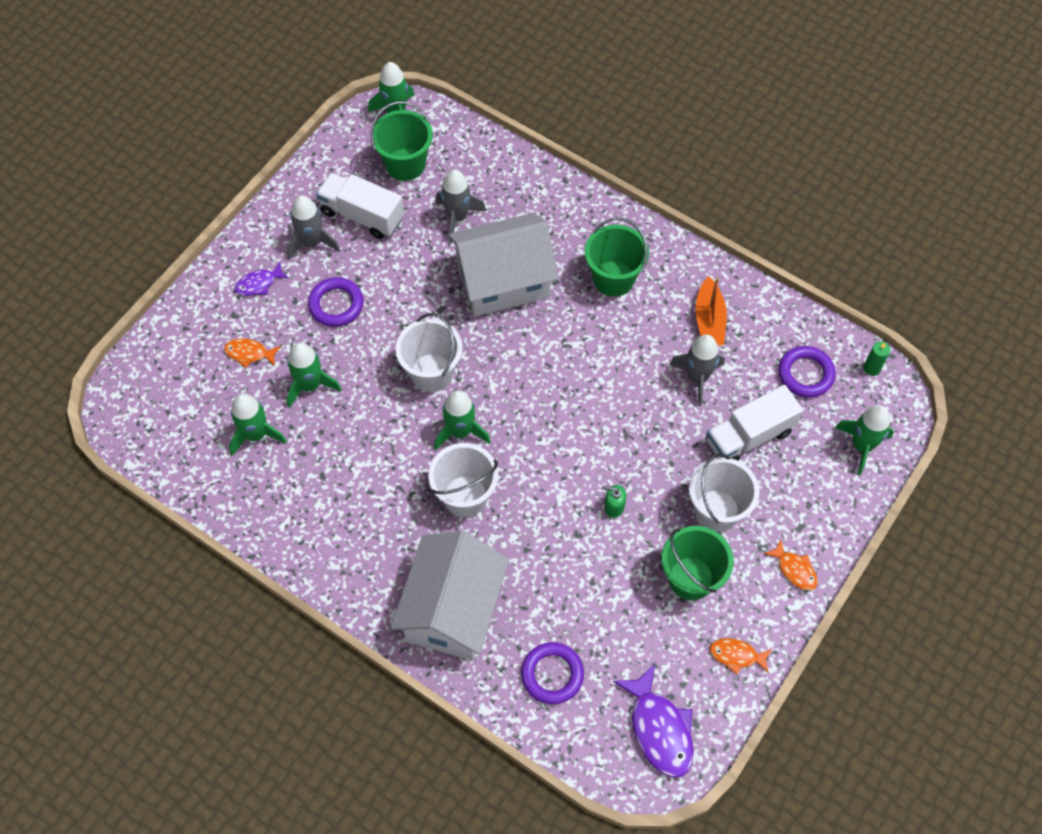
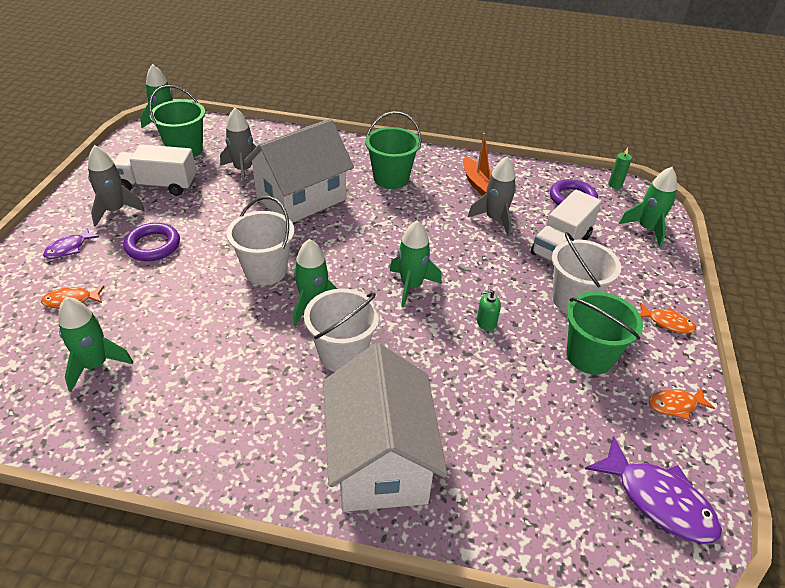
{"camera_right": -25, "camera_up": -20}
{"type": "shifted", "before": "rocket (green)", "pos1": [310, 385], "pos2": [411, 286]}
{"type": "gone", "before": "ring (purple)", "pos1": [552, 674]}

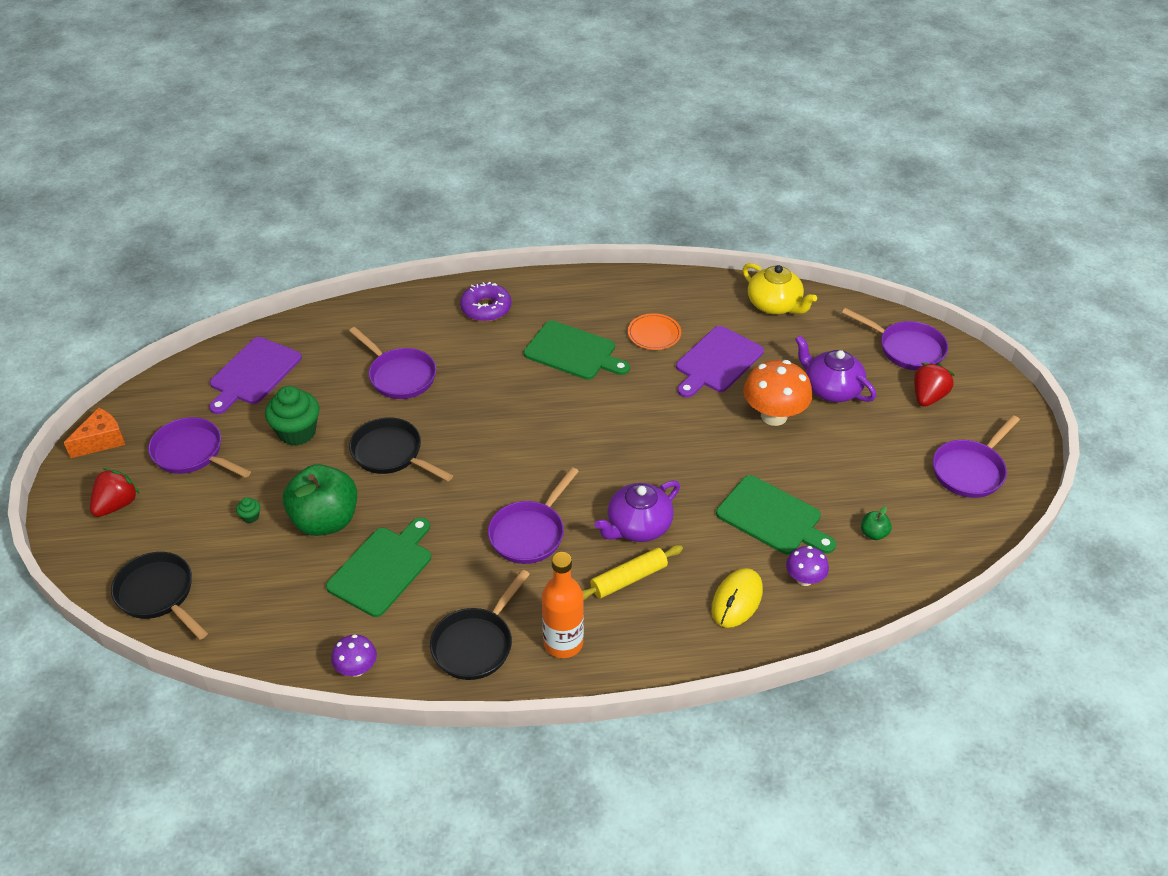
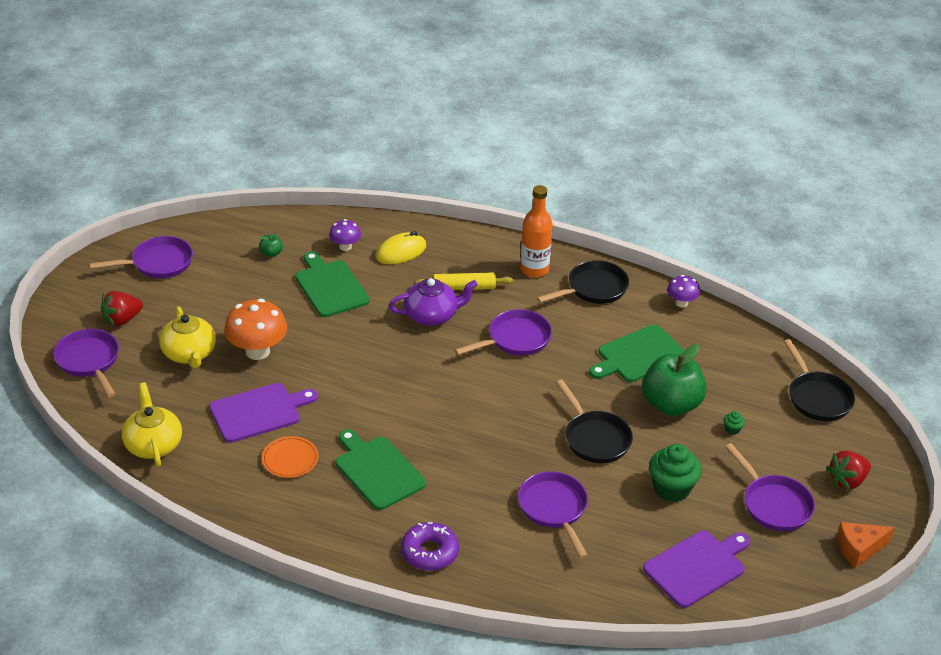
{"camera_right": -155, "camera_up": -5}
{"type": "repainted", "before": "teapot (purple)", "after": "teapot (yellow)", "pos1": [831, 389], "pos2": [189, 354]}

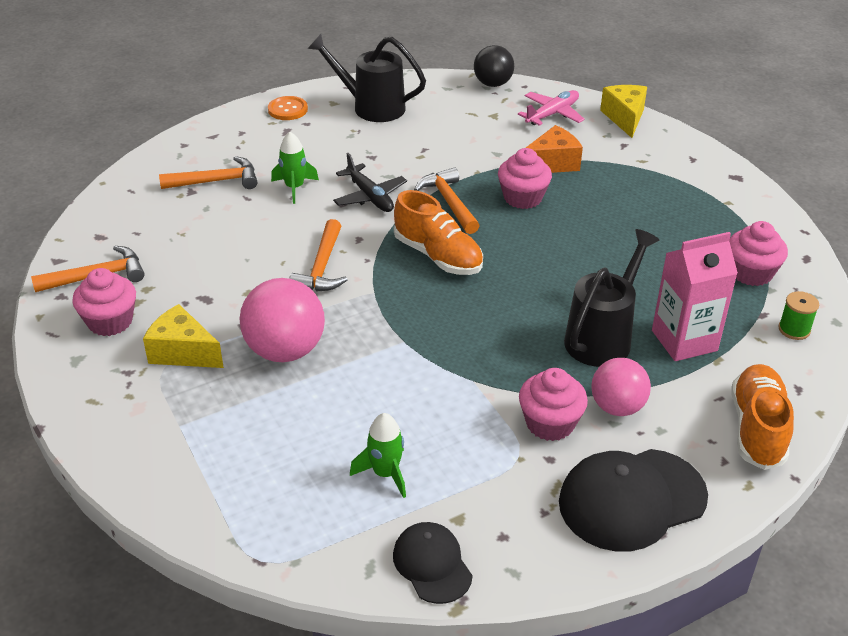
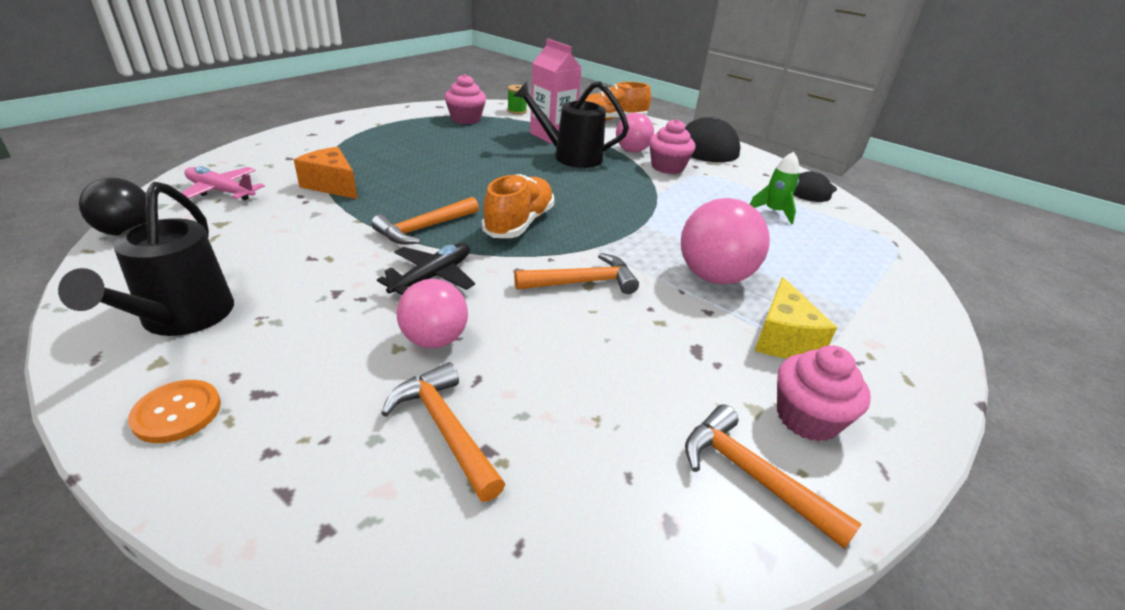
{"camera_right": -115, "camera_up": -5}
{"type": "gone", "before": "cheese (yellow)", "pos1": [625, 118]}
{"type": "swapped", "before": "rocket (green)", "after": "ball (pink)", "pos1": [294, 188], "pos2": [434, 340]}
{"type": "gone", "before": "cupcake (pink)", "pos1": [522, 198]}

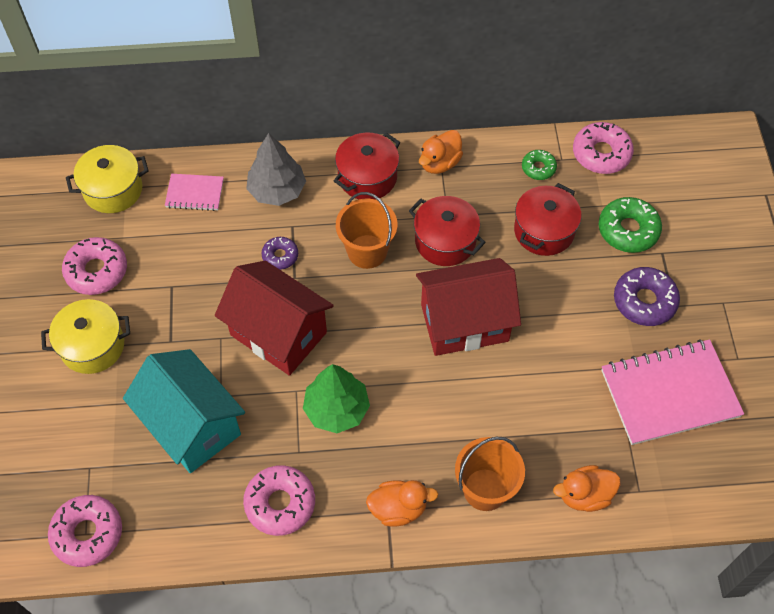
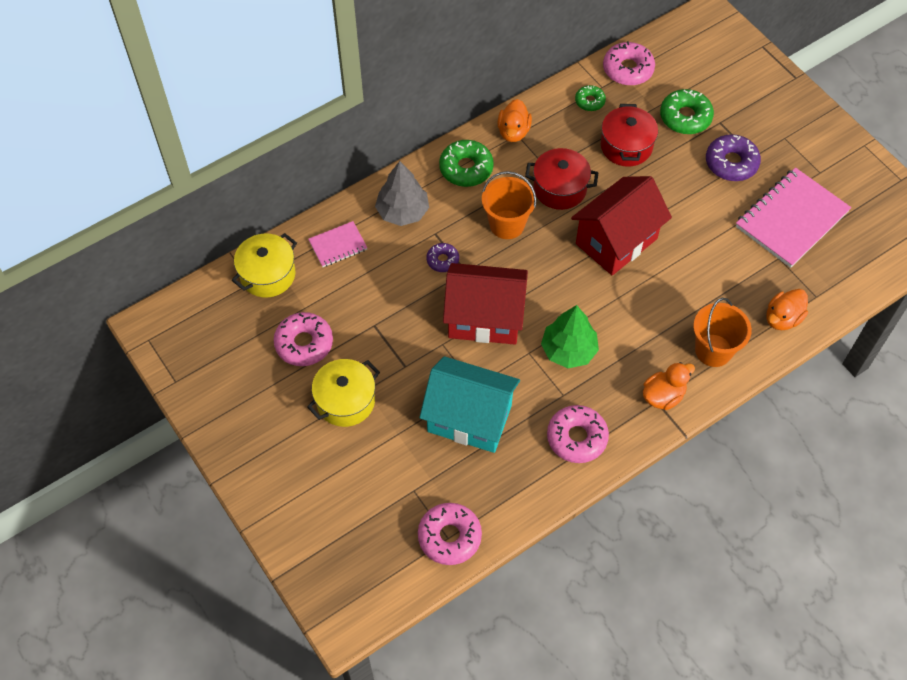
{"camera_right": -30, "camera_up": 0}
{"type": "swapped", "before": "pot (red)", "after": "donut (green)", "pos1": [367, 177], "pos2": [466, 168]}

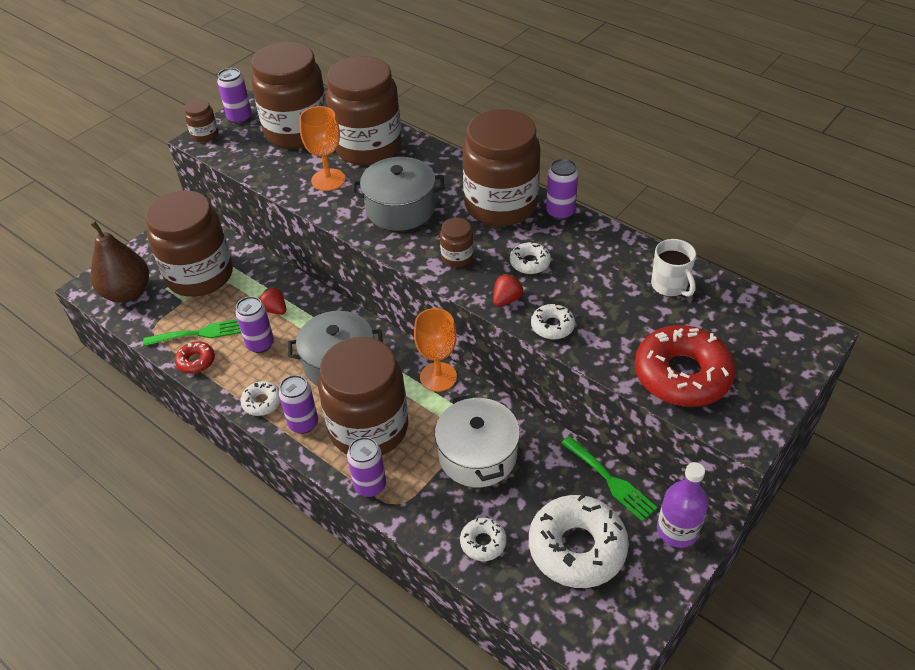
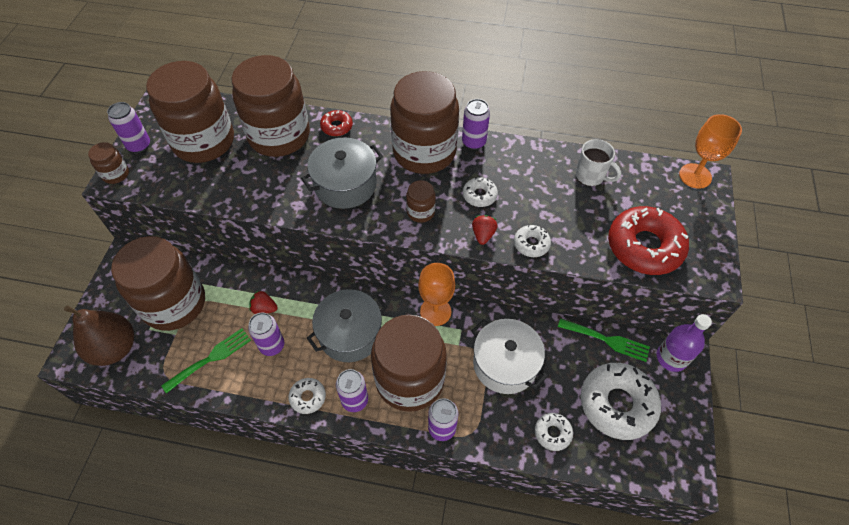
{"camera_right": -30, "camera_up": 10}
{"type": "shifted", "before": "goblet (orange)", "pos1": [328, 180], "pos2": [695, 176]}
{"type": "shifted", "before": "donut (red)", "pos1": [196, 361], "pos2": [337, 126]}

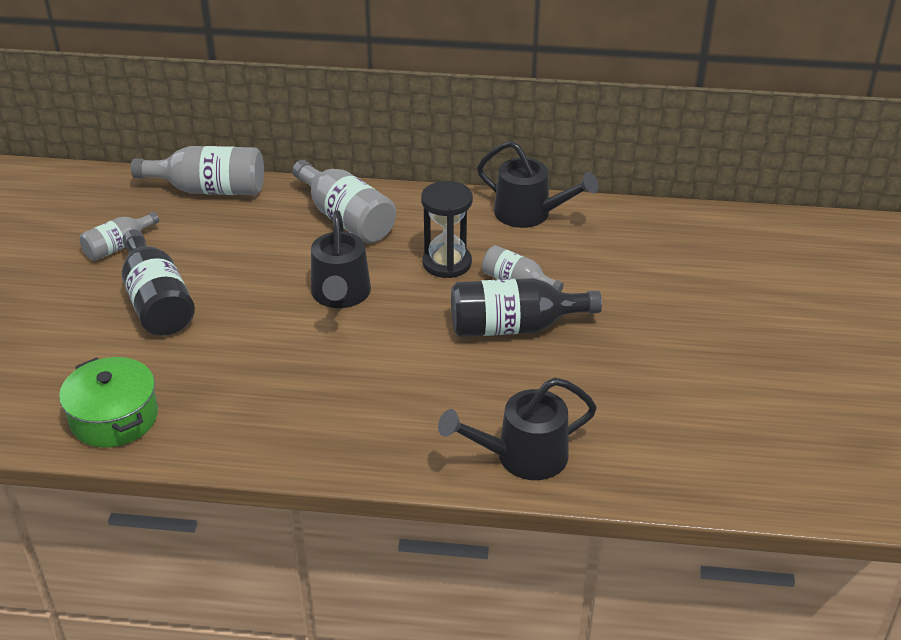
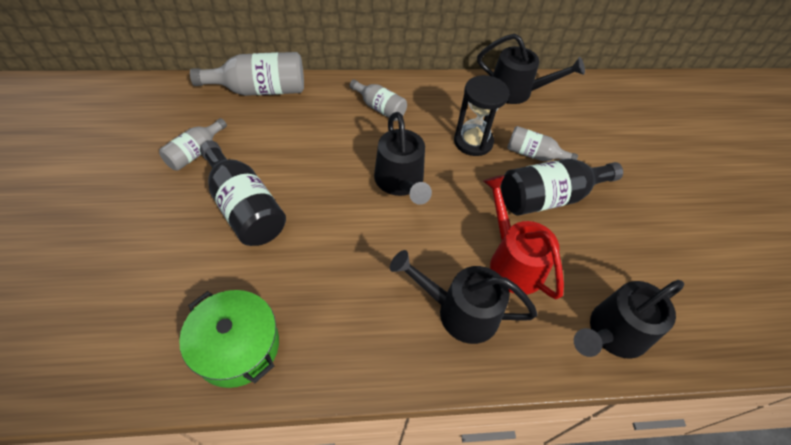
{"camera_right": -15, "camera_up": 15}
{"type": "scaled", "before": "bottle (grey)", "pos1": [346, 219], "pos2": [380, 108], "scale": 0.59}
{"type": "new", "after": "watering can (red)", "pos2": [512, 261]}
{"type": "new", "after": "watering can (black)", "pos2": [459, 311]}

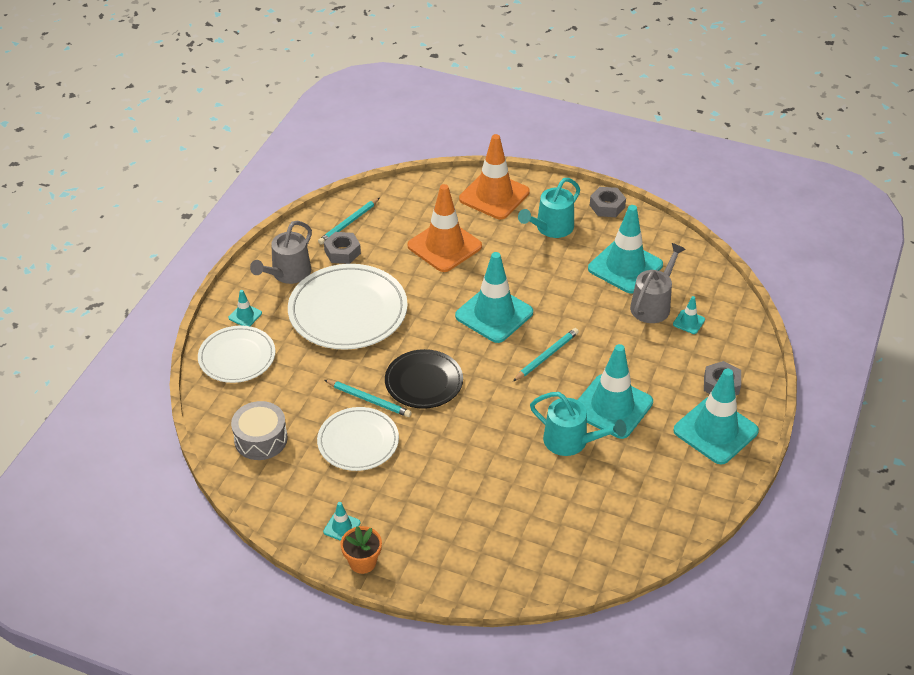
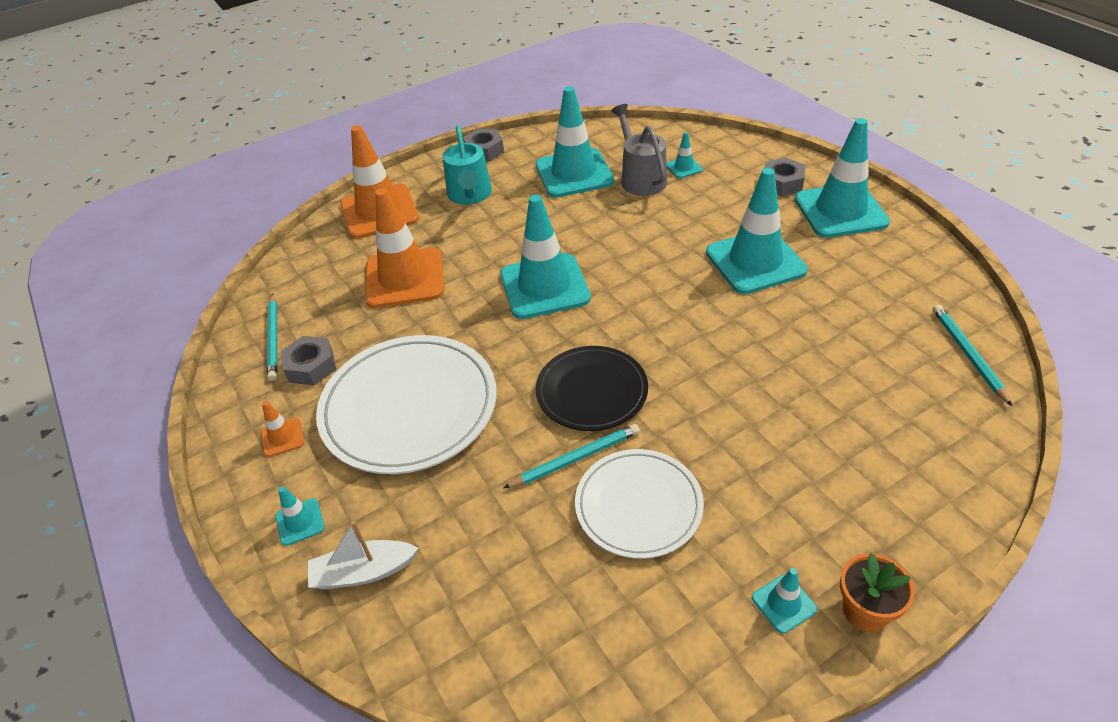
{"camera_right": -50, "camera_up": 0}
{"type": "swapped", "before": "watering can (grey)", "after": "traffic cone (orange)", "pos1": [287, 274], "pos2": [282, 437]}
{"type": "swapped", "before": "plate (white)", "after": "boat (white)", "pos1": [237, 357], "pos2": [363, 572]}
{"type": "shifted", "before": "pencil (turquoise)", "pos1": [546, 356], "pos2": [968, 355]}
{"type": "gone", "before": "watering can (turquoise)", "pos1": [571, 441]}
{"type": "gone", "before": "drum (grey)", "pos1": [261, 439]}

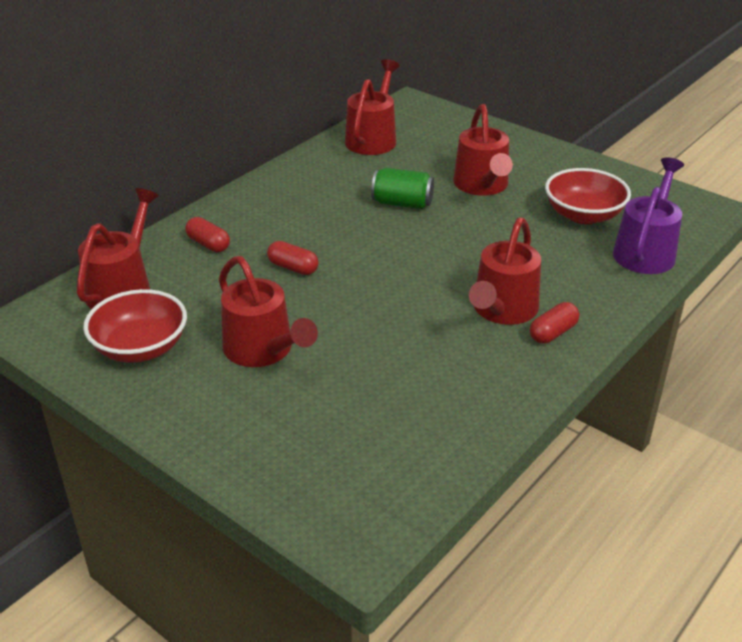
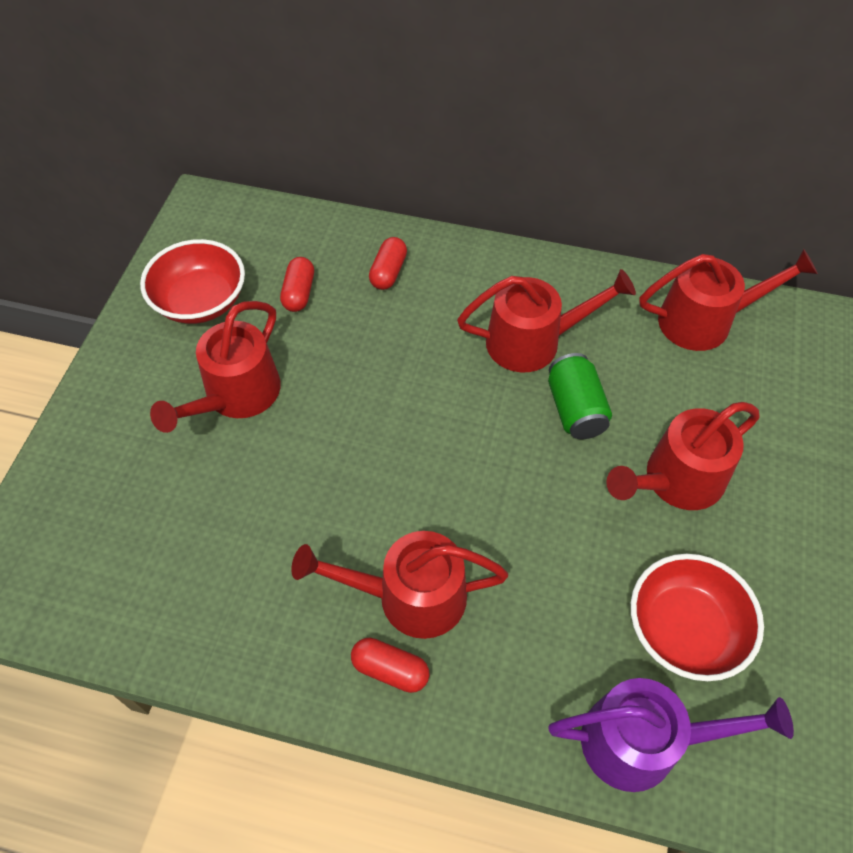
{"camera_right": 65, "camera_up": 20}
{"type": "shifted", "before": "watering can (red)", "pos1": [123, 287], "pos2": [534, 341]}
{"type": "shifted", "before": "capsule (red)", "pos1": [293, 268], "pos2": [299, 293]}

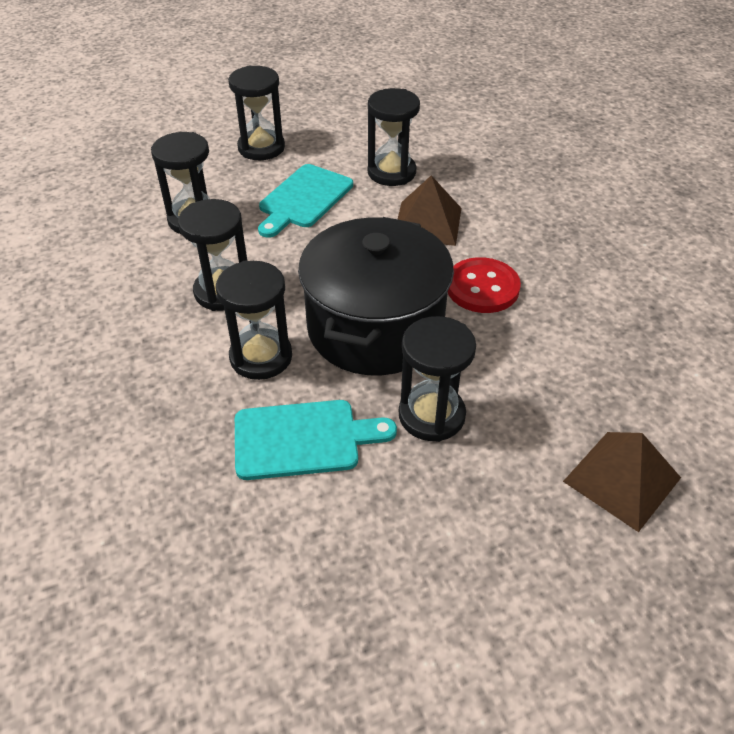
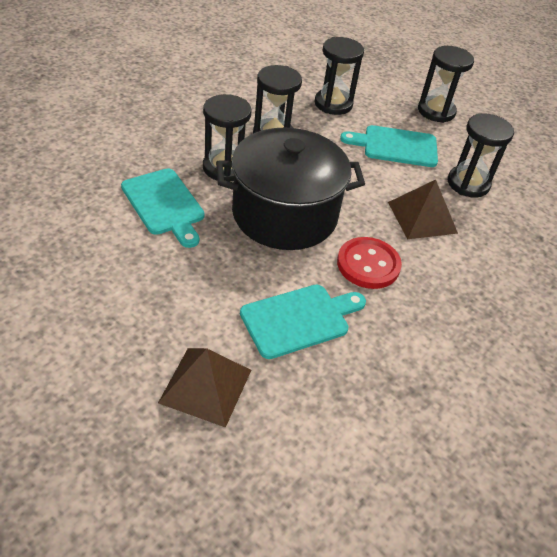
{"camera_right": 60, "camera_up": 0}
{"type": "gone", "before": "hourglass (black)", "pos1": [431, 415]}
{"type": "new", "after": "cutting board (turquoise)", "pos2": [299, 319]}

